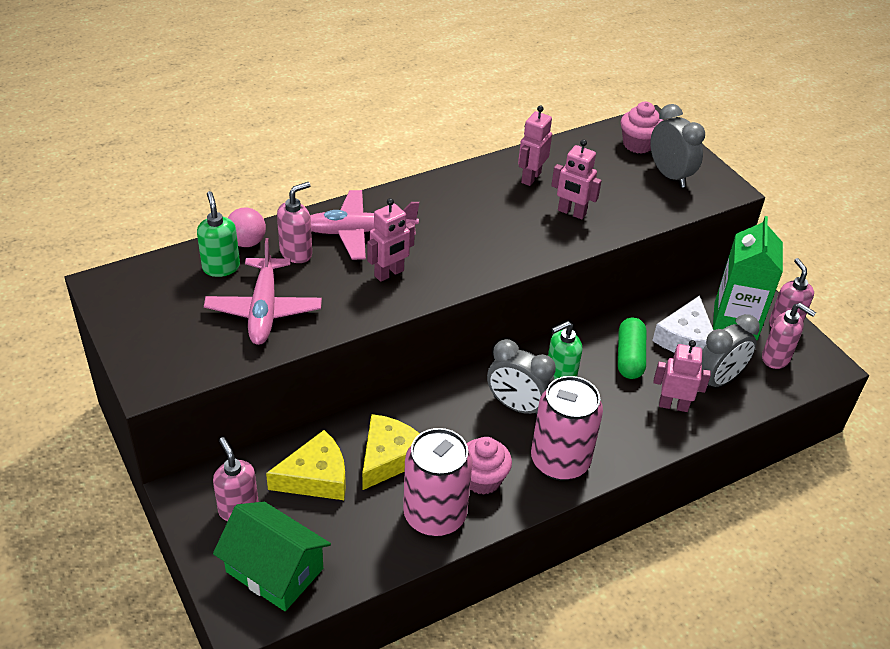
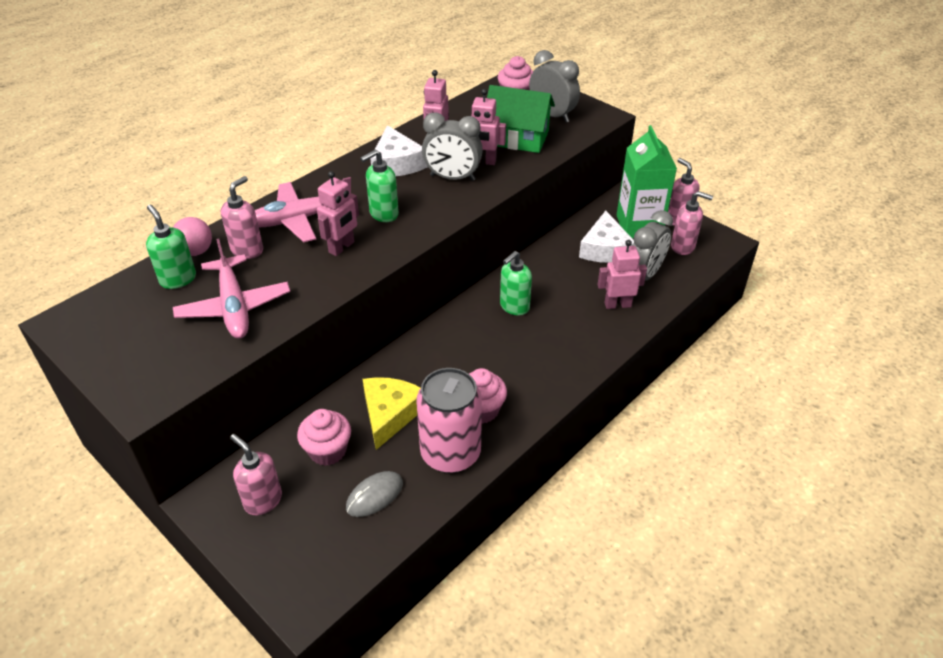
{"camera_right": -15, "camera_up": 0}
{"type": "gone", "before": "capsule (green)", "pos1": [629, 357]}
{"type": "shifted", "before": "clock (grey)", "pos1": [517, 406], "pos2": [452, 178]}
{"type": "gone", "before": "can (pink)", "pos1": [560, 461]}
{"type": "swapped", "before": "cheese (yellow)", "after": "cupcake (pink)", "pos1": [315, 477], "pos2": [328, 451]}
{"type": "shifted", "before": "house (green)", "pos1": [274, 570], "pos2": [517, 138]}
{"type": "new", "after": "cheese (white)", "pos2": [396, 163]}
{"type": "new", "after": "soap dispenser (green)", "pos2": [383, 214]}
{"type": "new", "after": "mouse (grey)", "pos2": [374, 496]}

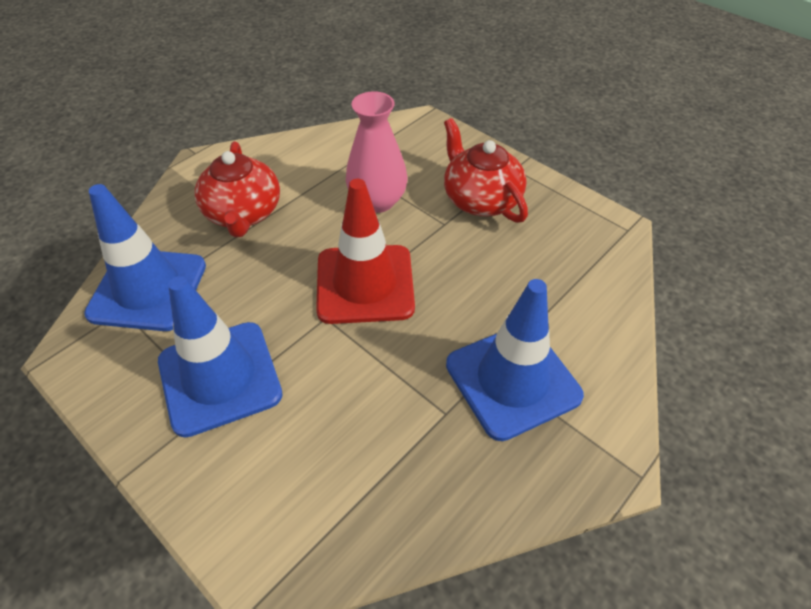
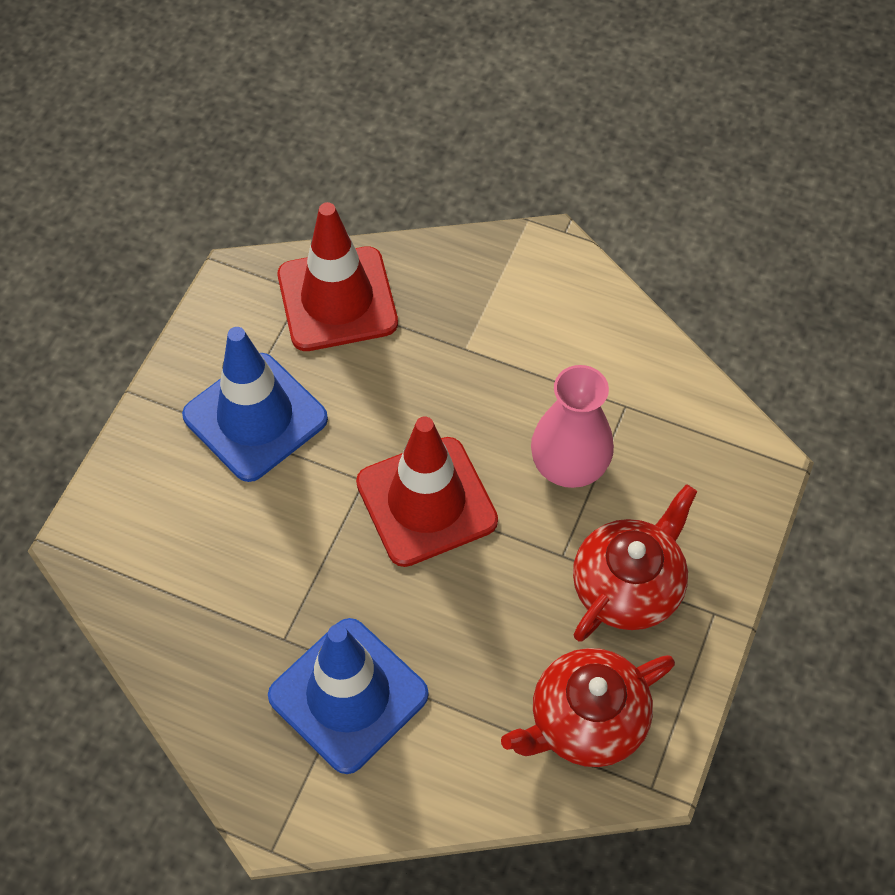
{"camera_right": 70, "camera_up": 10}
{"type": "shifted", "before": "teapot (red)", "pos1": [243, 213], "pos2": [585, 721]}
{"type": "repainted", "before": "traffic cone (blue)", "after": "traffic cone (red)", "pos1": [148, 289], "pos2": [337, 299]}

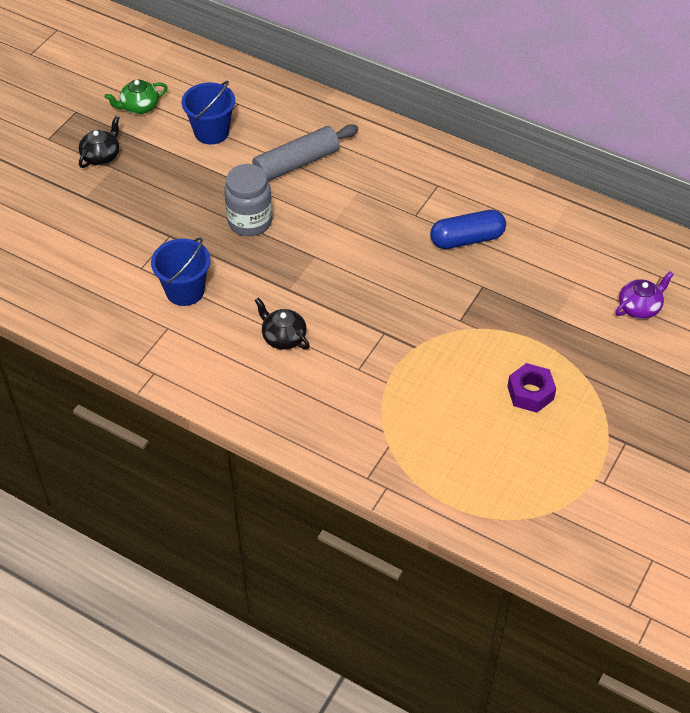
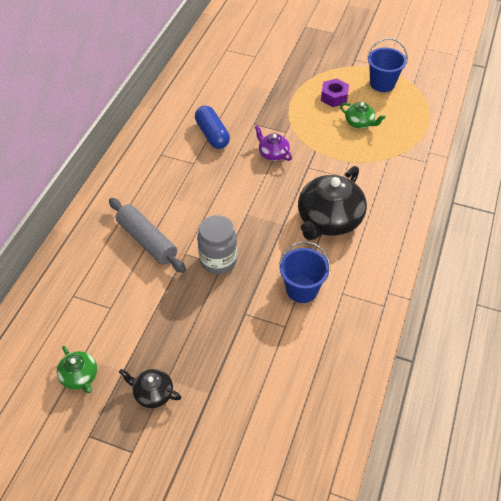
{"camera_right": -100, "camera_up": 0}
{"type": "shifted", "before": "bucket (blue)", "pos1": [211, 132], "pos2": [382, 84]}
{"type": "shifted", "before": "teapot (purple)", "pos1": [639, 307], "pos2": [273, 153]}
{"type": "scaled", "before": "teapot (black)", "pos1": [283, 337], "pos2": [329, 220], "scale": 2.02}
{"type": "new", "after": "teapot (green)", "pos2": [359, 123]}

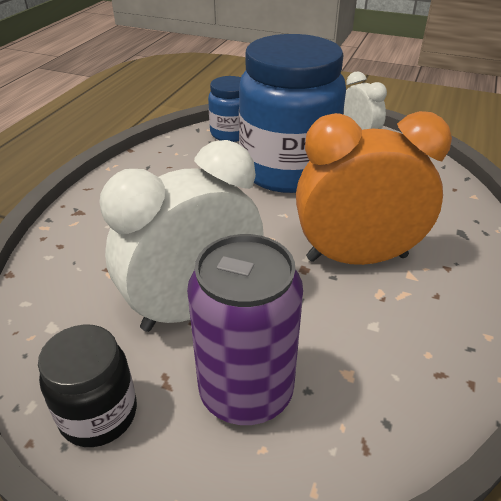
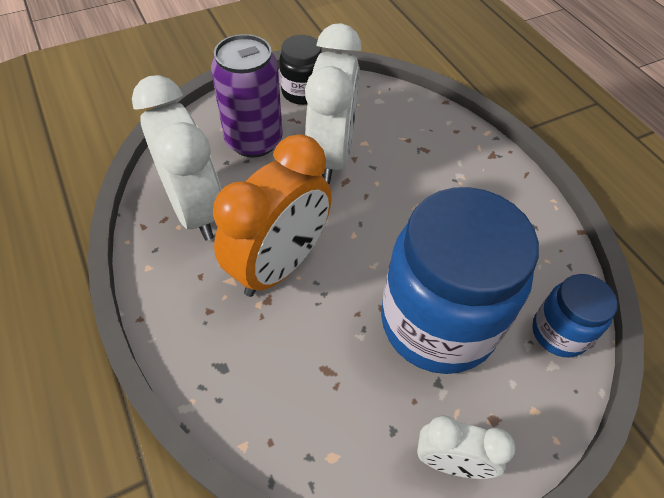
{"camera_right": 130, "camera_up": 15}
{"type": "new", "after": "clock (white)", "pos2": [195, 209]}

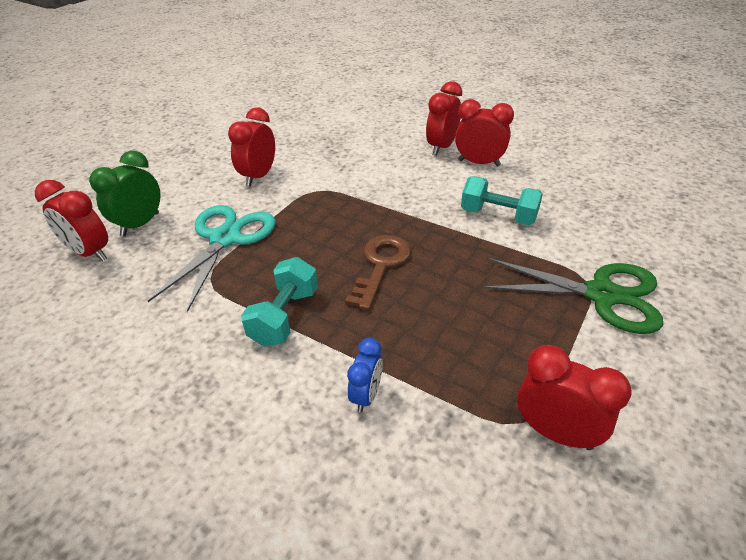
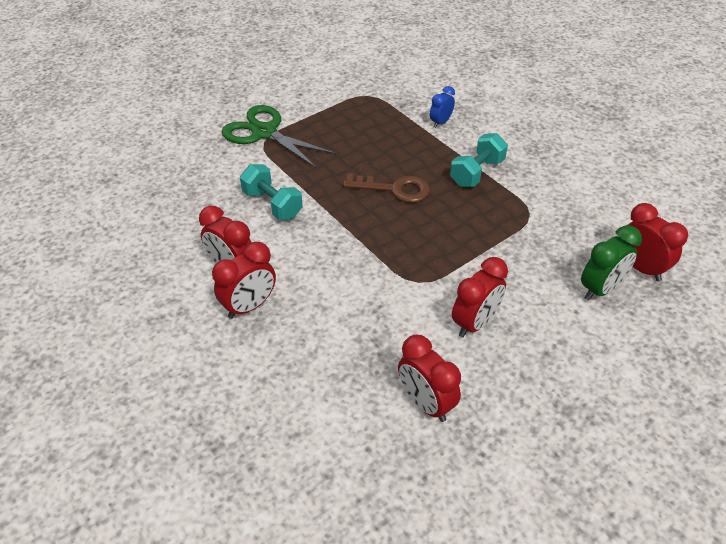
{"camera_right": -160, "camera_up": 5}
{"type": "gone", "before": "scissors (turquoise)", "pos1": [225, 238]}
{"type": "rotated", "before": "key (brown)", "pos1": [381, 265], "pos2": [394, 189], "turn": -120}
{"type": "shifted", "before": "clock (red)", "pos1": [555, 432], "pos2": [426, 403]}

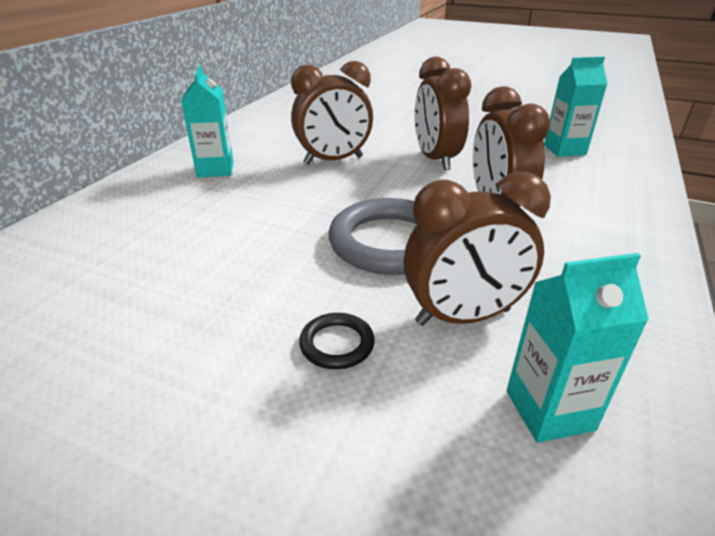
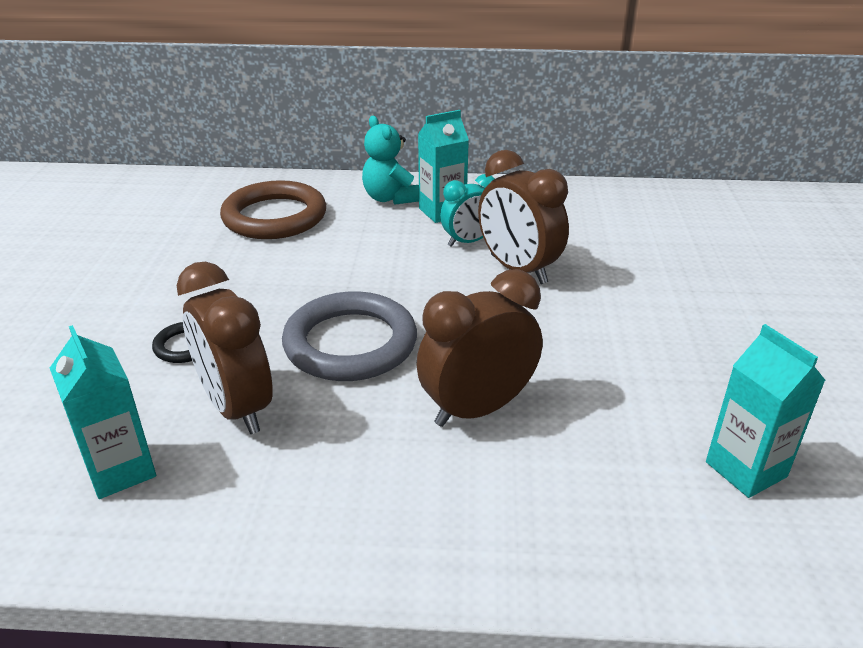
{"camera_right": 70, "camera_up": 0}
{"type": "gone", "before": "clock (brown)", "pos1": [435, 159]}
{"type": "new", "after": "teddy bear (turquoise)", "pos2": [390, 198]}
{"type": "new", "after": "clock (turquoise)", "pos2": [468, 242]}
{"type": "new", "after": "ring (brown)", "pos2": [274, 217]}

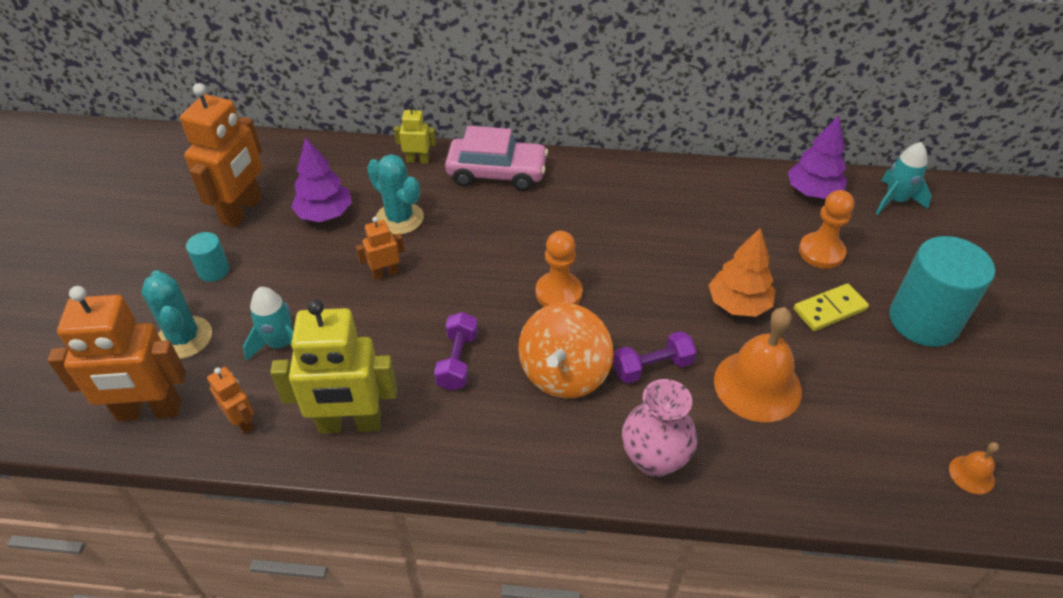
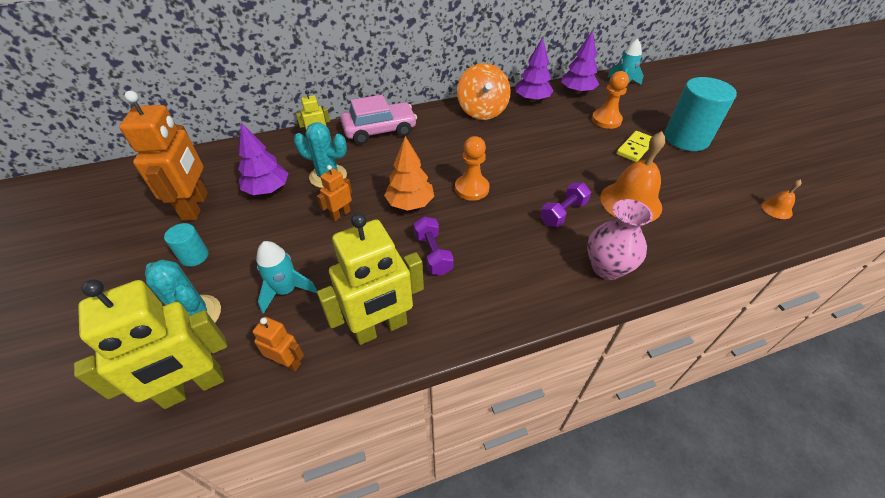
{"camera_right": -25, "camera_up": 0}
{"type": "shifted", "before": "tree (orange)", "pos1": [738, 304], "pos2": [410, 204]}
{"type": "repainted", "before": "robot (orange)", "after": "robot (yellow)", "pos1": [149, 411], "pos2": [193, 388]}
{"type": "shifted", "before": "spinning top (orange)", "pos1": [564, 373], "pos2": [482, 111]}
{"type": "new", "after": "tree (purple)", "pos2": [532, 99]}

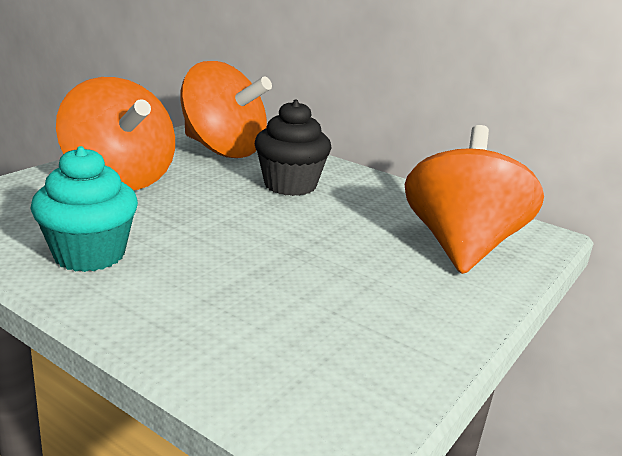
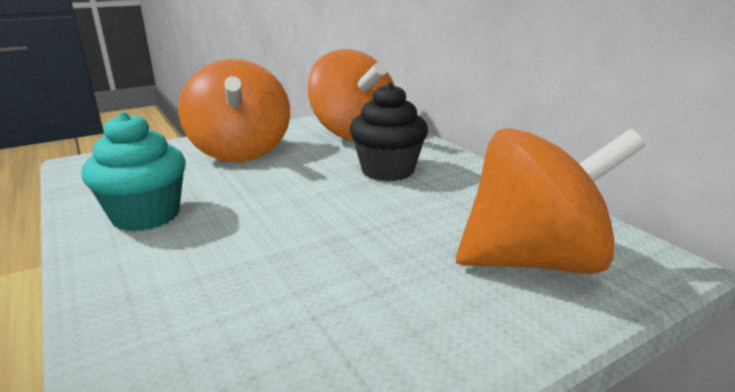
{"camera_right": 25, "camera_up": 0}
{"type": "rotated", "before": "spinning top (orange)", "pos1": [462, 246], "pos2": [533, 260], "turn": 45}

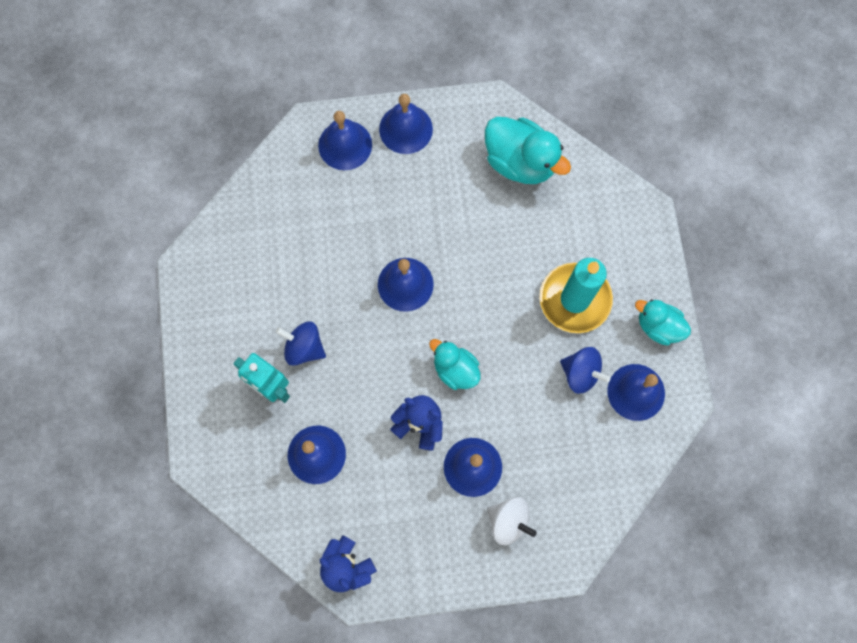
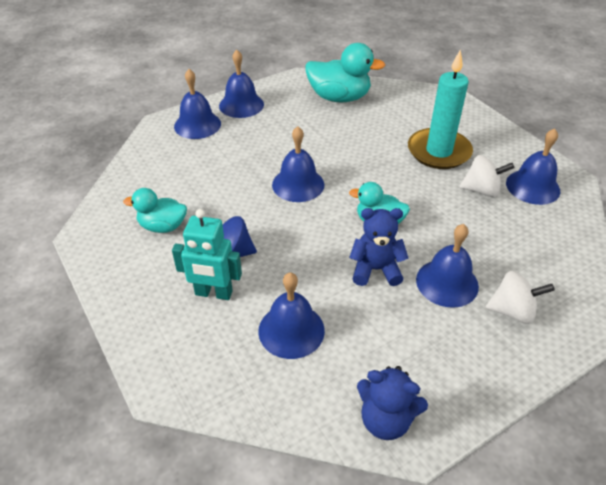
{"camera_right": -25, "camera_up": -30}
{"type": "shifted", "before": "duck (turquoise)", "pos1": [658, 326], "pos2": [163, 226]}
{"type": "repainted", "before": "spinning top (blue)", "after": "spinning top (white)", "pos1": [580, 373], "pos2": [481, 190]}

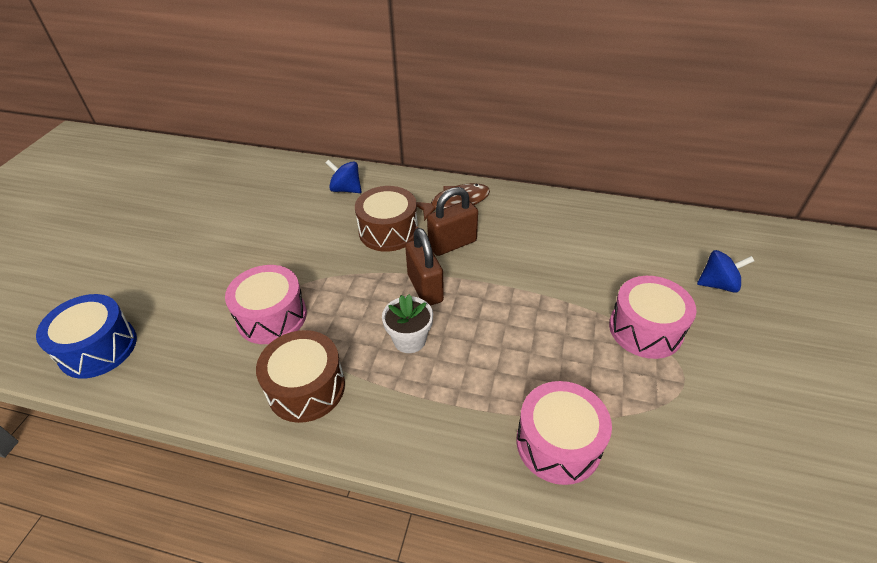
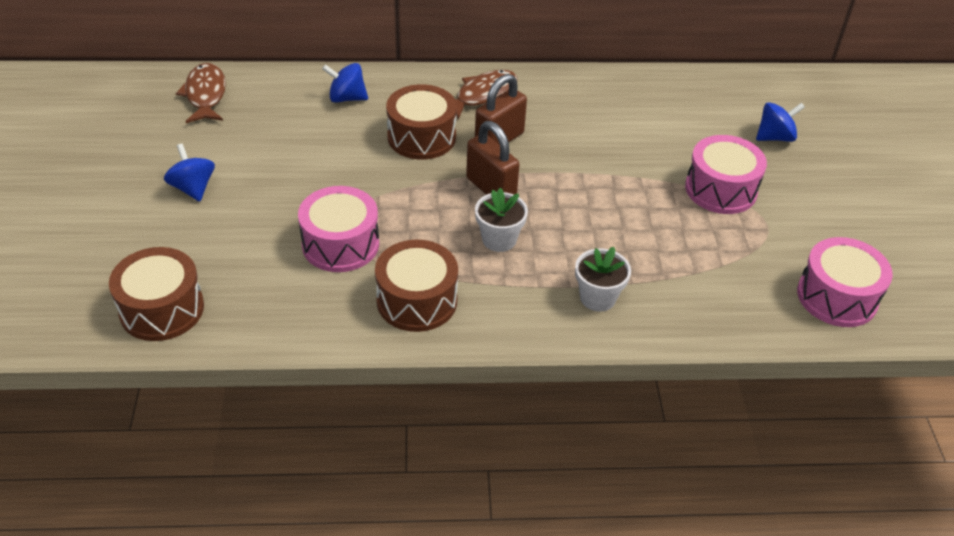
{"camera_right": -20, "camera_up": 0}
{"type": "repainted", "before": "drum (blue)", "after": "drum (brown)", "pos1": [98, 348], "pos2": [162, 309]}
{"type": "shifted", "before": "drum (pink)", "pos1": [558, 443], "pos2": [837, 297]}
{"type": "new", "after": "fish (brown)", "pos2": [205, 95]}
{"type": "new", "after": "spinning top (blue)", "pos2": [193, 188]}
{"type": "new", "after": "flower pot (white)", "pos2": [597, 298]}

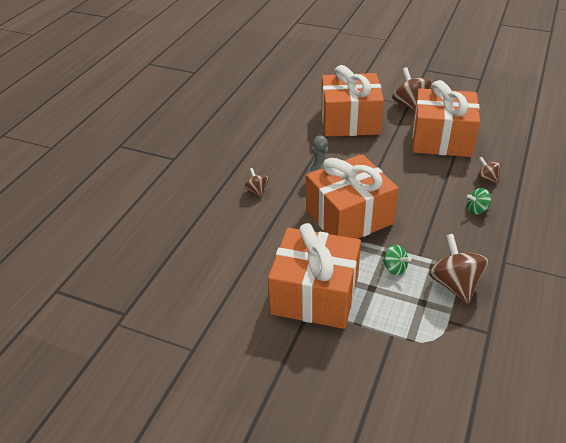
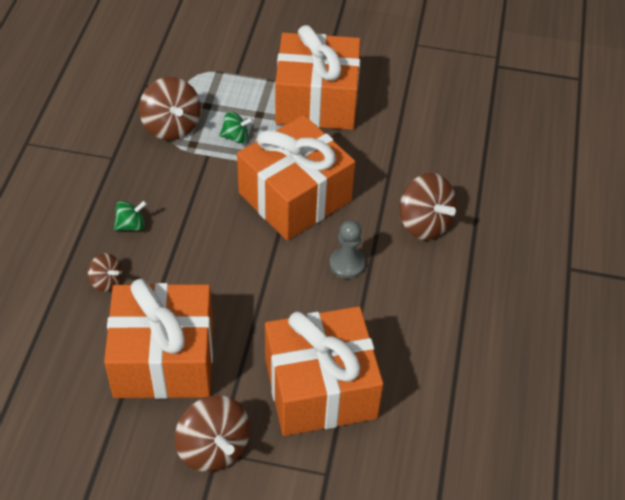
{"camera_right": 165, "camera_up": 10}
{"type": "scaled", "before": "spinning top (brown)", "pos1": [257, 191], "pos2": [424, 223], "scale": 1.84}
{"type": "rotated", "before": "spinning top (green)", "pos1": [394, 268], "pos2": [235, 137], "turn": 150}

